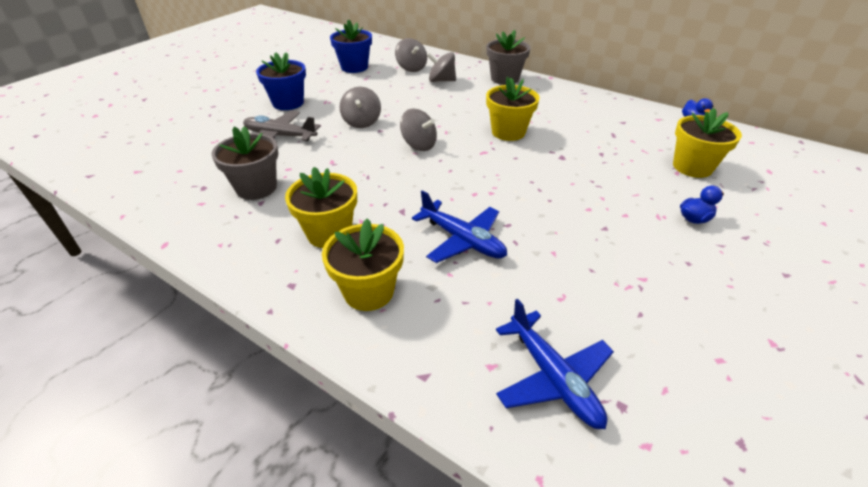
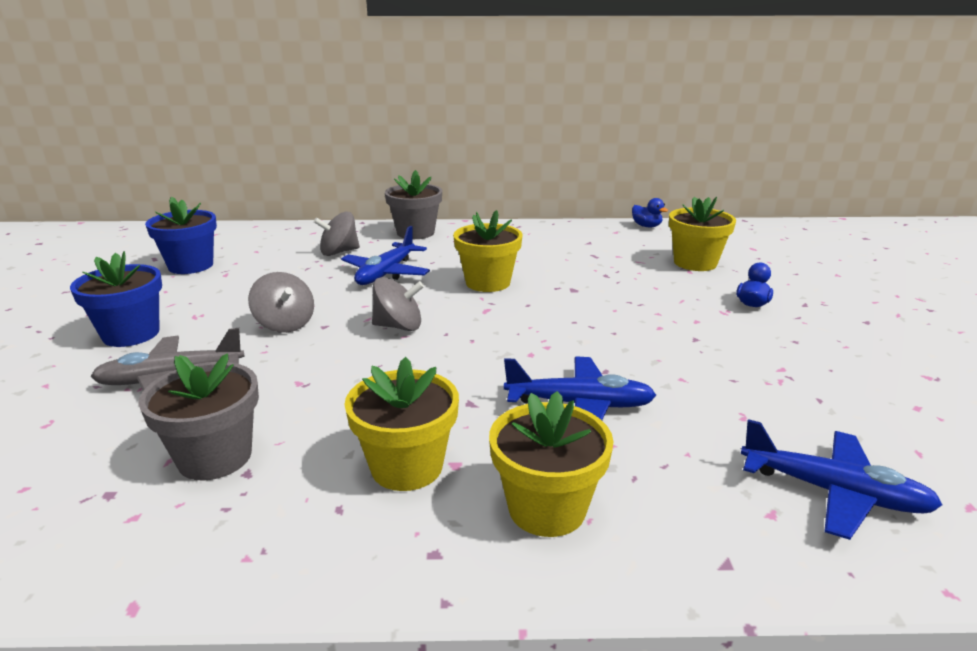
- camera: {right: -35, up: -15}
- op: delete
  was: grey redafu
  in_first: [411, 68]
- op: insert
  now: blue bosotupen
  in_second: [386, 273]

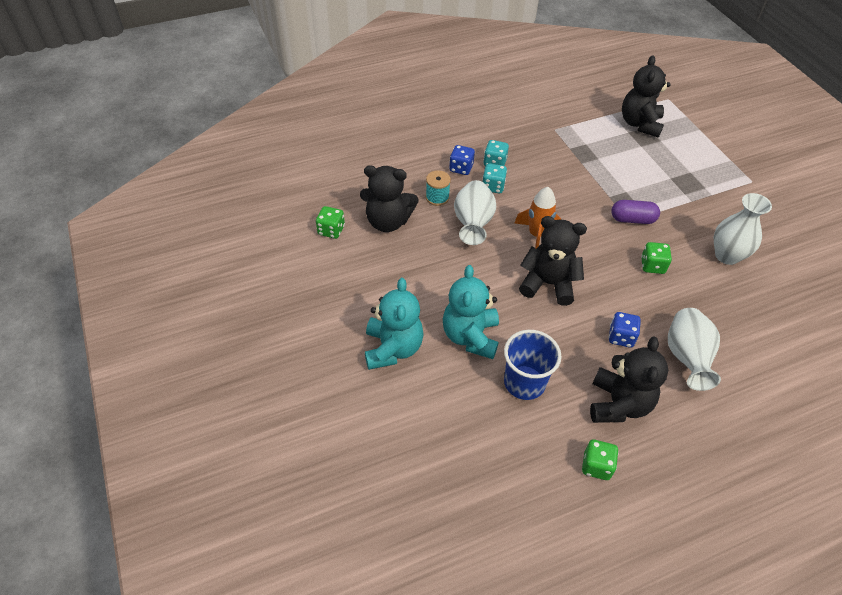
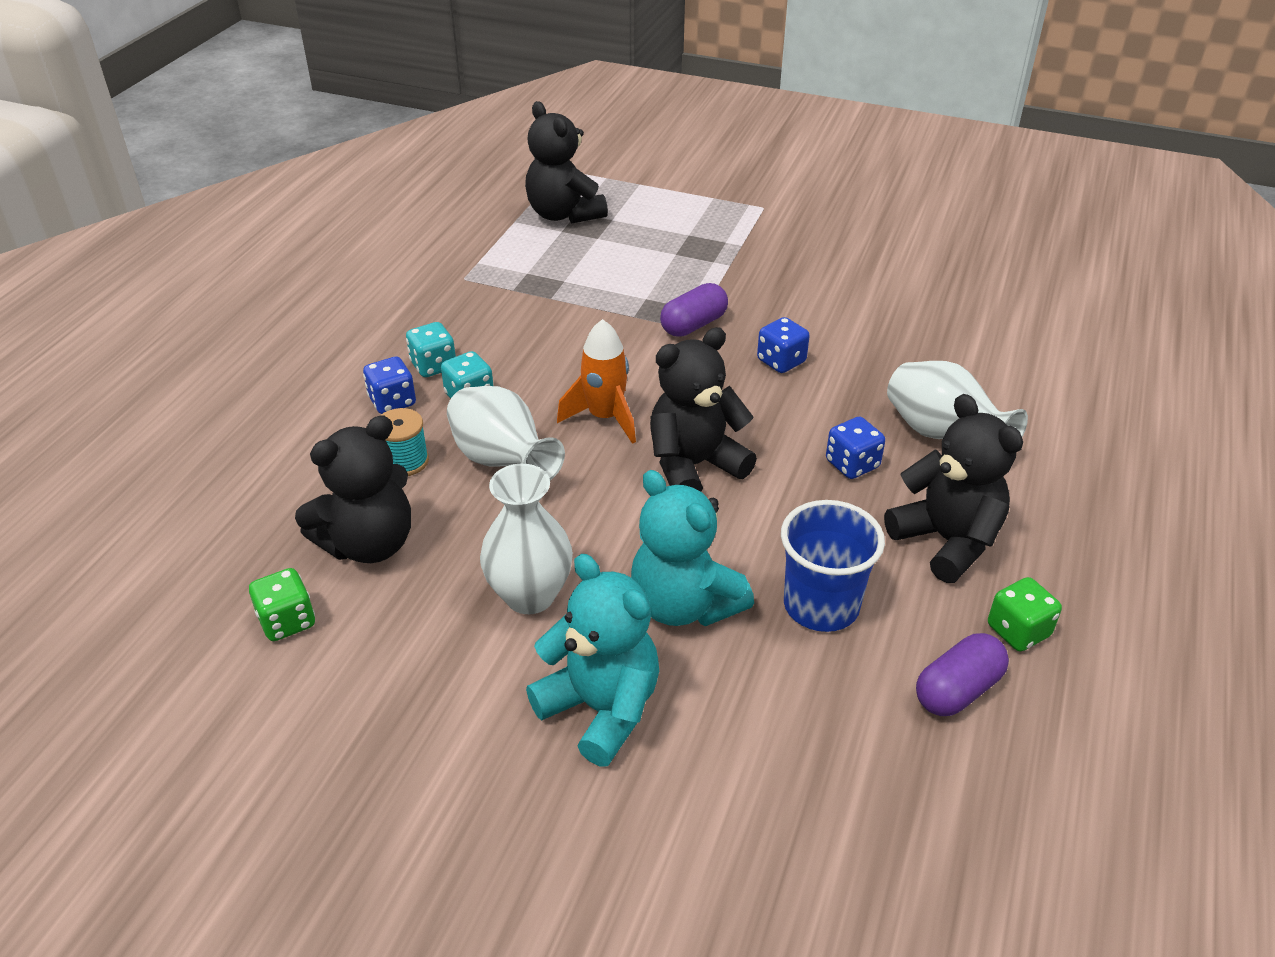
- camera: {right: -45, up: -10}
- op: move
  was: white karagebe
  in_first: [727, 255]
  in_second: [530, 595]
- op: recolor
  was: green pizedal
  now: blue pizedal
  in_first: [652, 266]
  in_second: [781, 361]
- op: insert
  now: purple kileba
  in_second: [957, 690]

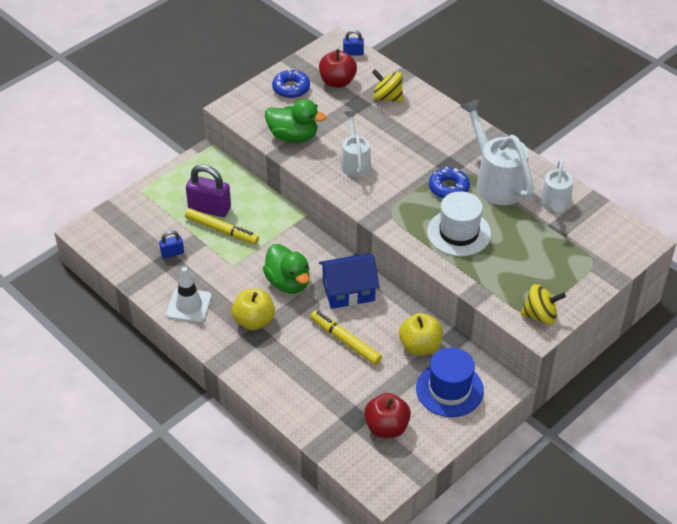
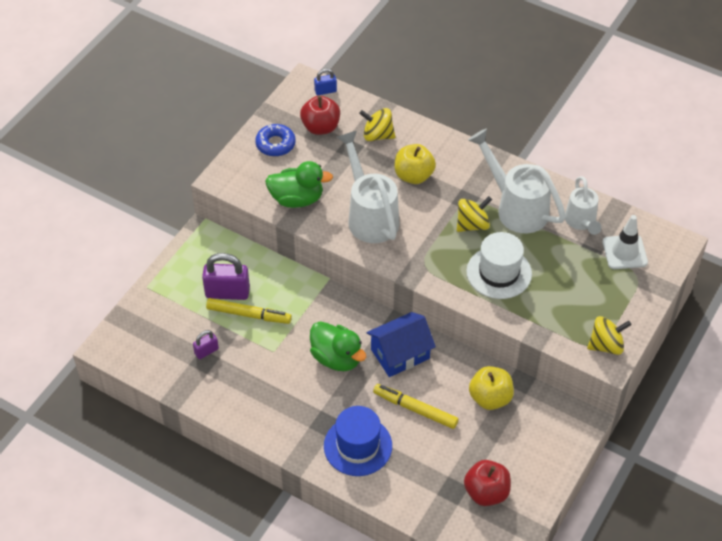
- camera: {right: -15, up: 5}
- op: resize
  was: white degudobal
  in_first: [355, 162]
  in_second: [369, 215]
  ratio: 1.61
- op: replace
  was: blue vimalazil
  now: yellow redafu
  in_first: [448, 188]
  in_second: [472, 225]
- op: recolor
  was: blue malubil
  now: purple malubil
  in_first: [172, 253]
  in_second: [206, 351]
- op: move
  was: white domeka
  in_first: [189, 305]
  in_second: [624, 252]
- op: move
  was: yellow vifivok
  in_first: [254, 321]
  in_second: [413, 176]
- op: move
  was: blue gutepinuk
  in_first: [449, 389]
  in_second: [358, 446]

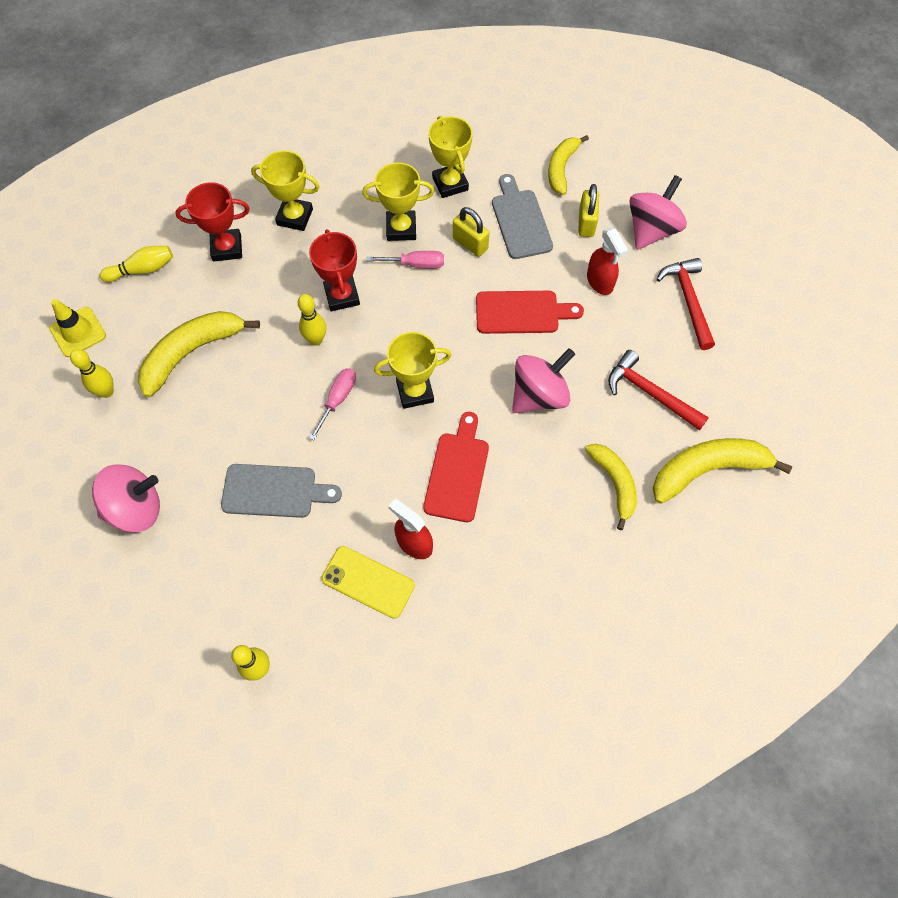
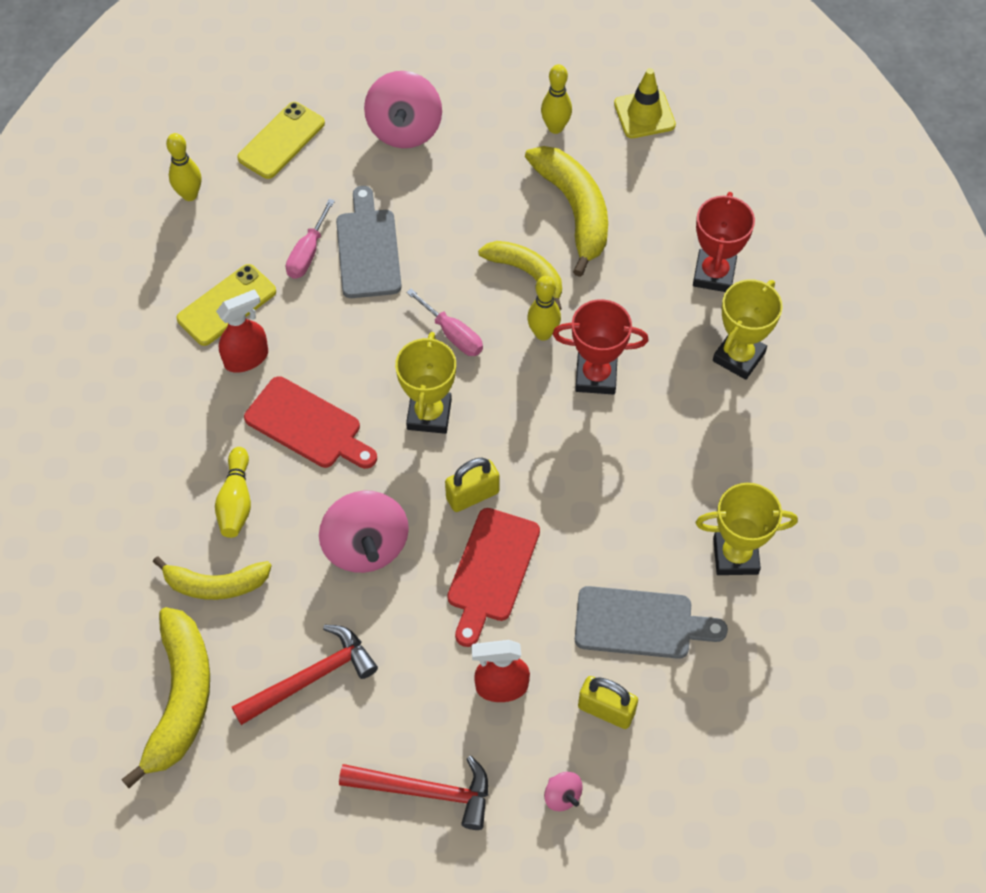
- camera: {right: 110, up: -5}
- op: move
  was: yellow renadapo
  in_first: [561, 169]
  in_second: [526, 273]
- op: delete
  was: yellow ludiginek
  in_first: [401, 229]
- op: resize
  was: pink redafu
  in_first: [651, 230]
  in_second: [562, 796]
  ratio: 0.45
- op: move
  was: yellow malubil
  in_first: [470, 243]
  in_second: [472, 495]
- op: move
  was: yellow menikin
  in_first: [142, 270]
  in_second: [236, 501]
- op: move
  was: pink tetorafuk
  in_first: [416, 264]
  in_second: [307, 253]
- op: rotate
  was: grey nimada
  in_first: [274, 491]
  in_second: [368, 249]
  clockwise: 150
- op: insert
  now: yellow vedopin
  in_second: [281, 141]

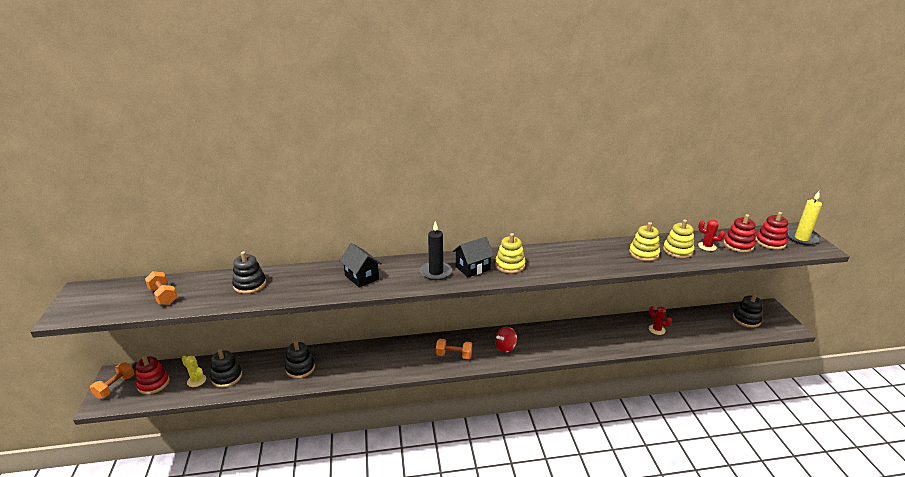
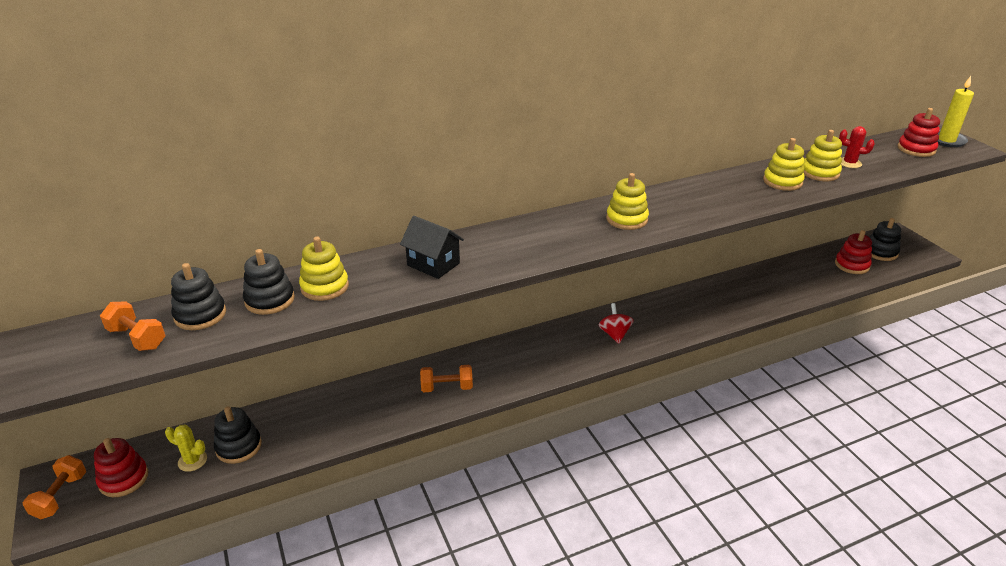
- camera: {right: -15, up: 5}
- op: move
  was: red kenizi
  in_first: [738, 245]
  in_second: [852, 265]
- op: delete
  was: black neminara
  in_first: [436, 272]
- op: delete
  was: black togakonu
  in_first: [473, 268]
- op: delete
  was: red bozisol
  in_first: [656, 329]
- op: rotate
  was: red redafu
  in_first: [505, 347]
  in_second: [614, 334]
  clockwise: 135
- op: move
  was: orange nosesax
  in_first: [454, 355]
  in_second: [447, 387]
- op: move
  was: black kenizi
  in_first: [300, 368]
  in_second: [200, 315]
- op: insert
  now: yellow kenizi
  in_second: [324, 287]

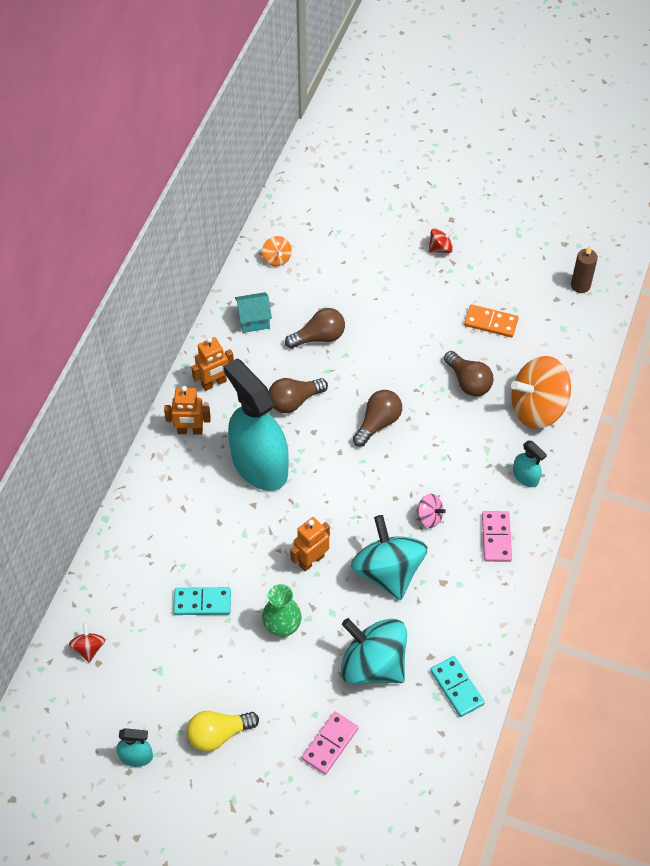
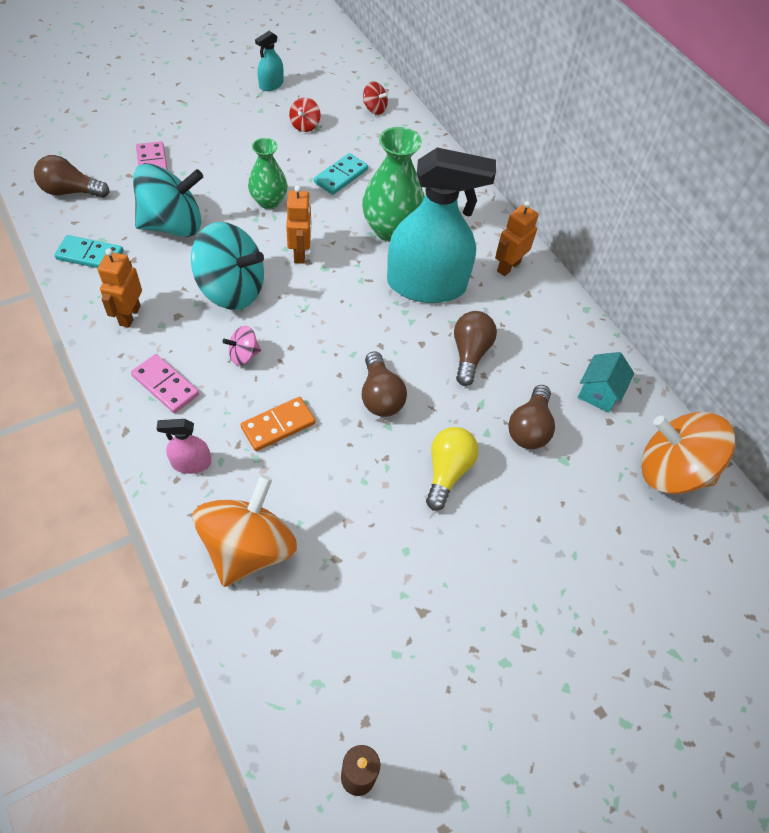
- camera: {right: 125, up: 0}
- op: move
  was: red redafu
  in_first: [440, 248]
  in_second: [305, 125]
- op: resize
  was: orange redafu
  in_first: [277, 258]
  in_second: [672, 471]
  ratio: 2.24
- op: move
  was: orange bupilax
  in_first: [491, 323]
  in_second: [278, 425]
- op: move
  was: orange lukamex
  in_first: [214, 383]
  in_second: [129, 315]
- op: move
  was: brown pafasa
  in_first: [468, 382]
  in_second: [70, 191]
- op: recolor
  was: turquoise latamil
  now: pink latamil
  in_first: [525, 477]
  in_second: [191, 463]
- op: move
  was: yellow pafasa
  in_first: [219, 734]
  in_second: [447, 472]
- op: insert
  now: green karagebe
  in_second: [391, 230]

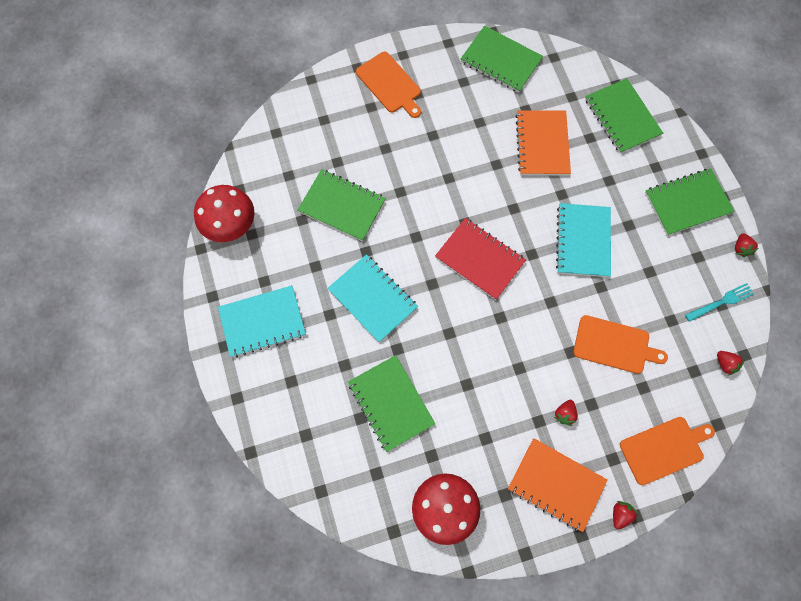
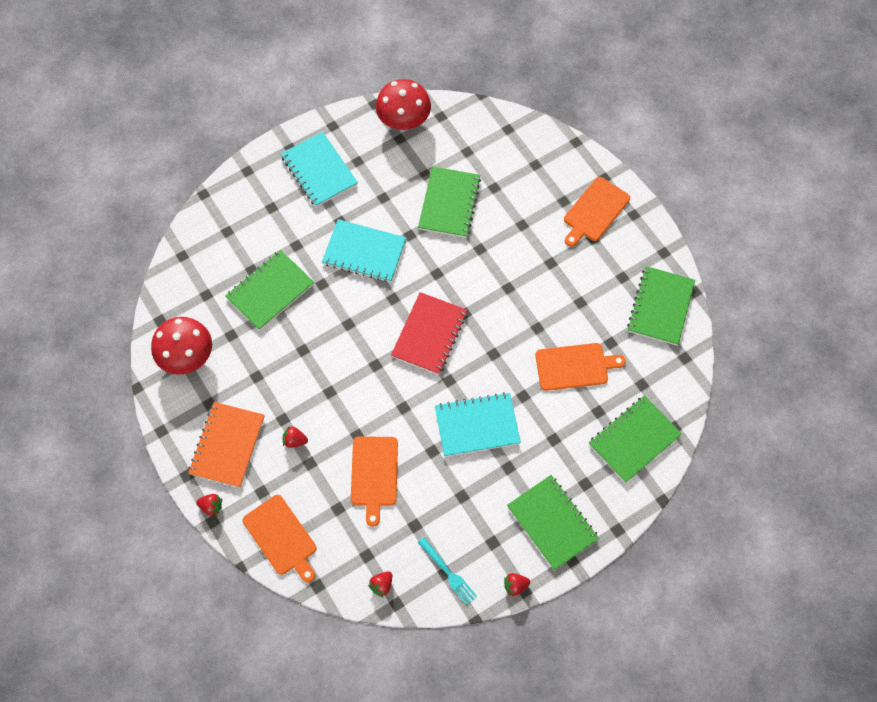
- camera: {right: 75, up: -5}
- op: replace
  was: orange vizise
  now: orange nimada
  in_first: [542, 144]
  in_second: [574, 366]
- op: rotate
  was: turquoise vizise
  in_first: [372, 299]
  in_second: [364, 252]
  clockwise: 75

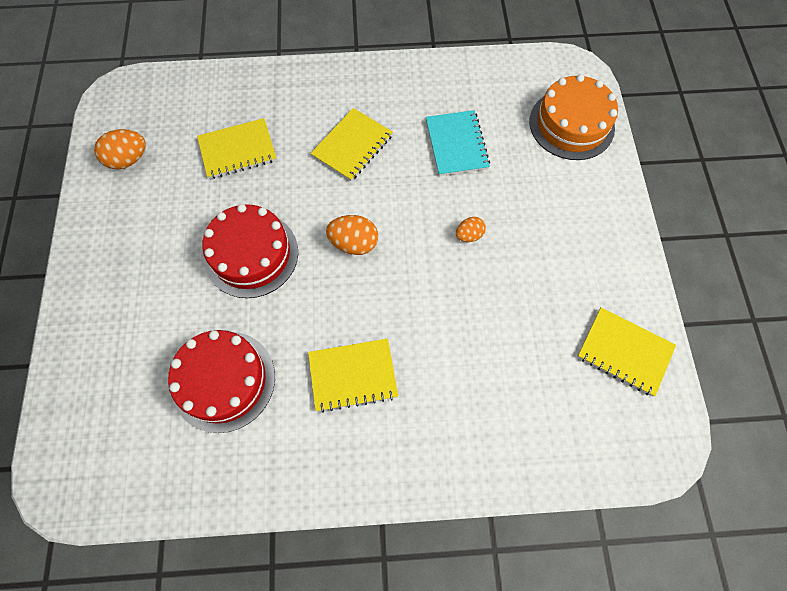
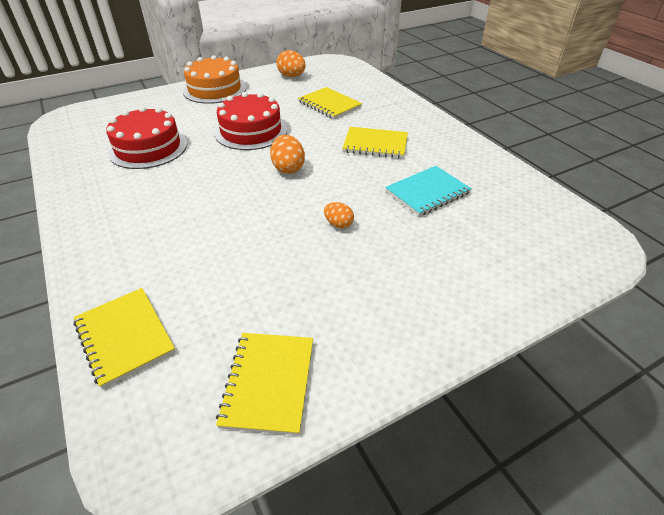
- camera: {right: 65, up: -25}
- op: move
  was: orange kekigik
  in_first: [571, 124]
  in_second: [214, 89]
- op: move
  was: yellow vizise
  in_first: [353, 375]
  in_second: [125, 337]

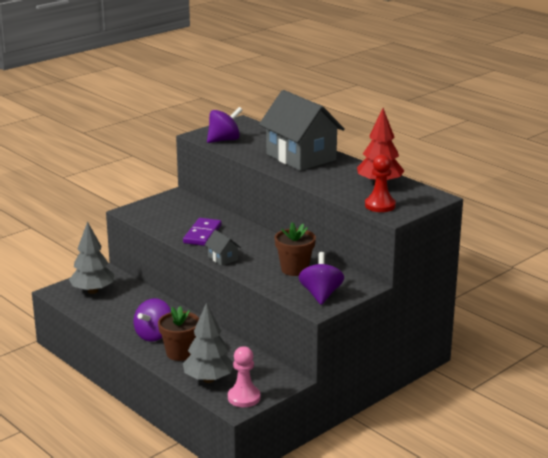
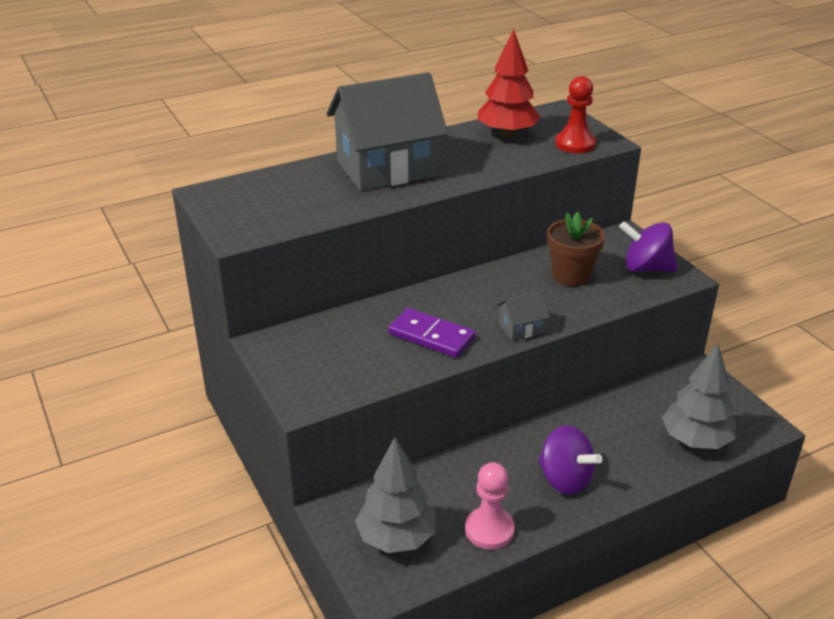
- camera: {right: -75, up: 10}
- op: delete
  was: purple redafu
  in_first: [224, 140]
- op: delete
  was: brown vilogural
  in_first: [180, 353]
- op: move
  was: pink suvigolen
  in_first: [244, 397]
  in_second: [489, 530]

